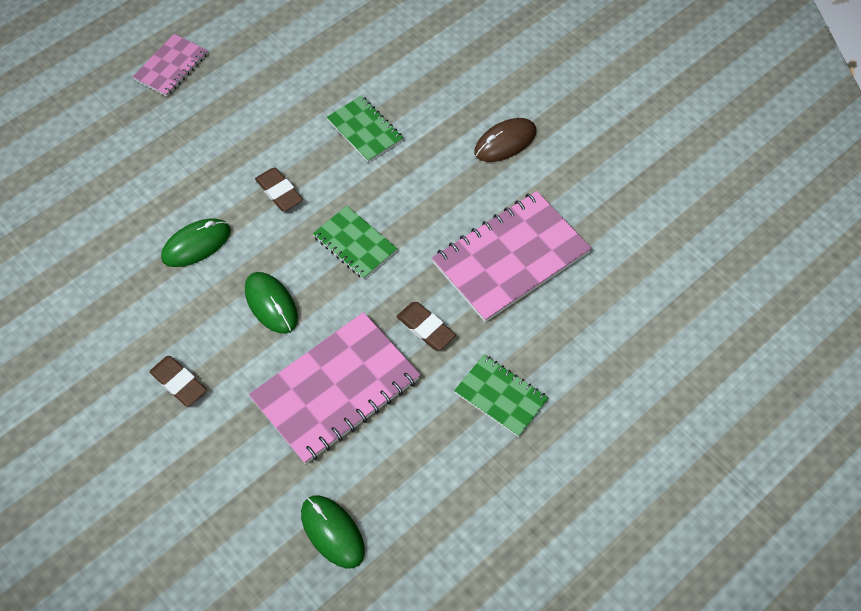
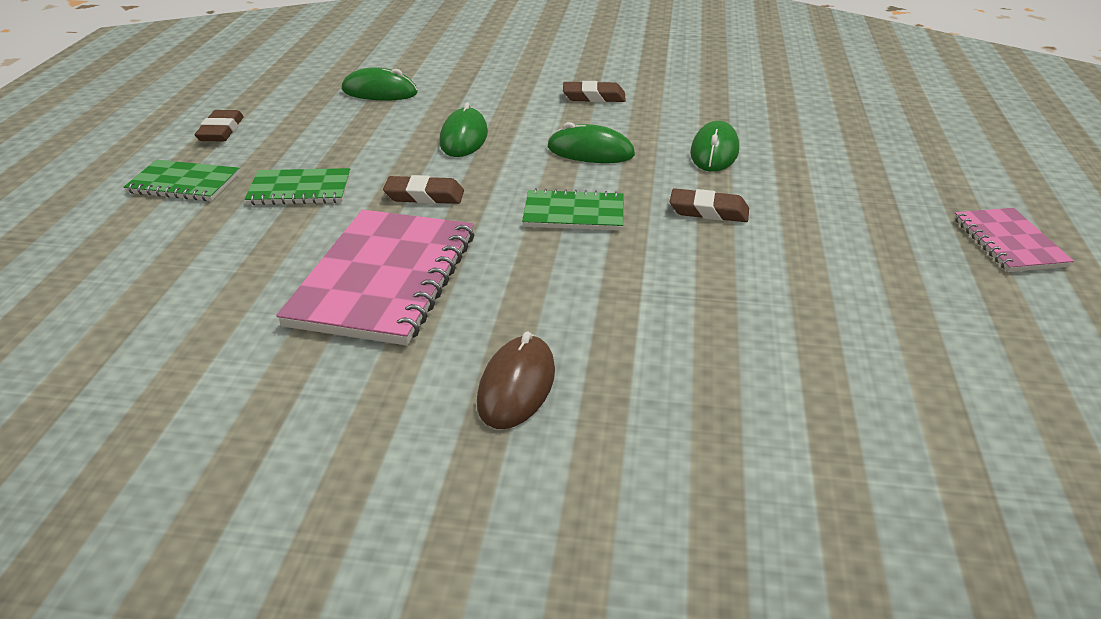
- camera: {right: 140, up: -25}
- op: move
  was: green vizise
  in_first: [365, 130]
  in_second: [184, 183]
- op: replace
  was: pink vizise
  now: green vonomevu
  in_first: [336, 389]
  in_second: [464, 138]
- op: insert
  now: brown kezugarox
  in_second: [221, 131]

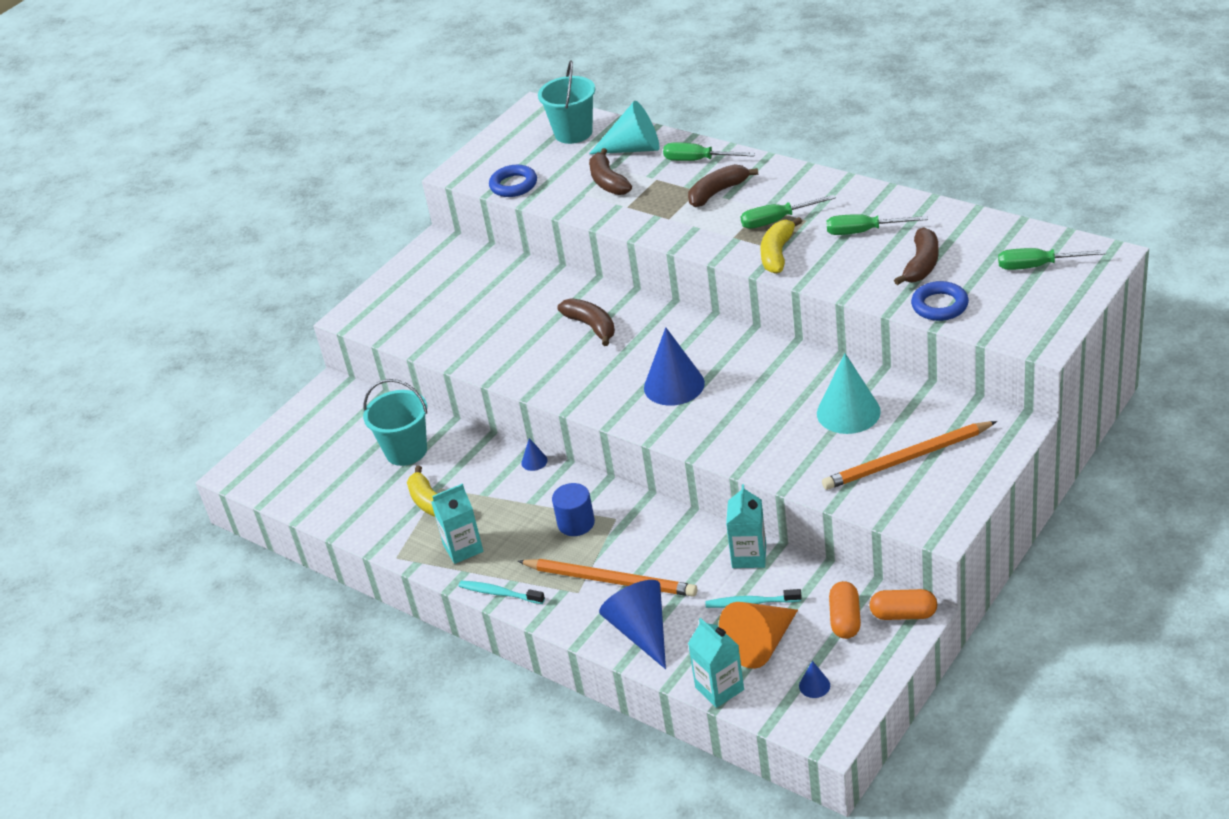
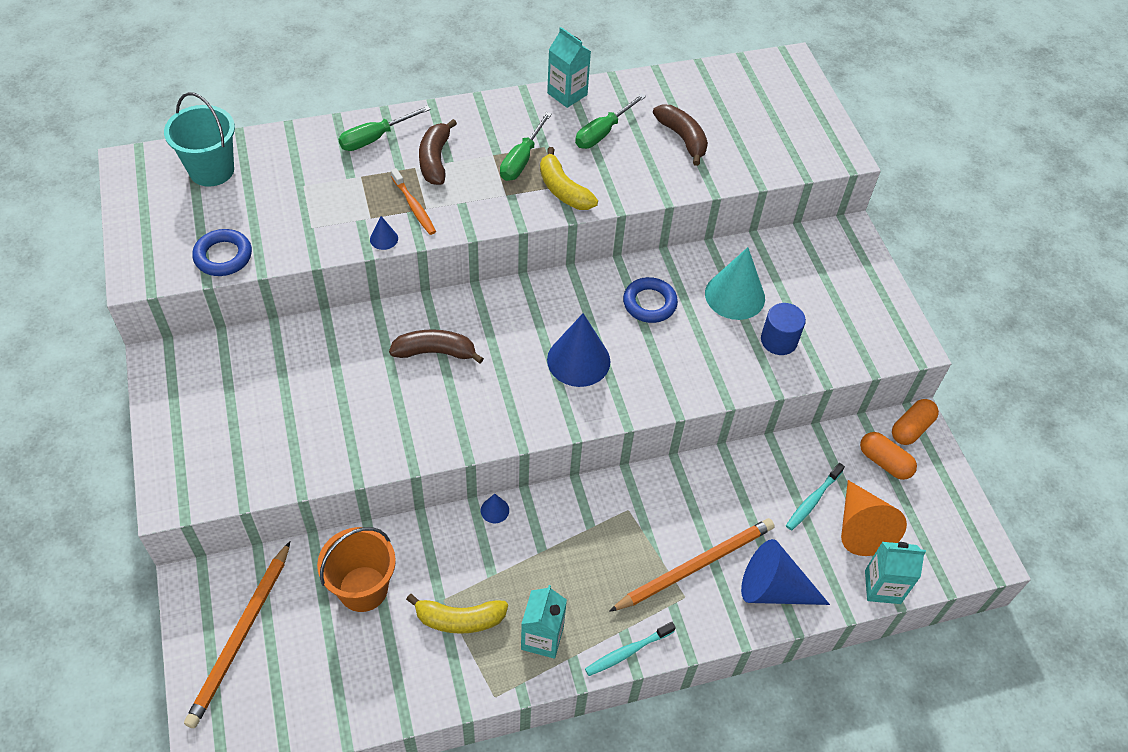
- camera: {right: -60, up: 15}
- op: delete
  was: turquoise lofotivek
  in_first: [633, 149]
- op: delete
  was: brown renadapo
  in_first: [608, 182]
- op: delete
  was: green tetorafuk
  in_first: [1037, 266]
- op: move
  was: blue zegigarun
  in_first: [939, 305]
  in_second: [649, 303]
- op: recolor
  was: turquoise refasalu
  now: orange refasalu
  in_first: [406, 451]
  in_second: [363, 589]
- op: move
  was: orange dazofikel
  in_first: [907, 459]
  in_second: [241, 636]
- op: move
  was: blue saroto
  in_first: [576, 523]
  in_second: [779, 340]
- op: move
  was: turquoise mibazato
  in_first: [749, 556]
  in_second: [567, 94]
- op: move
  was: blue lofotivek
  in_first: [814, 685]
  in_second: [384, 239]
- op: insert
  now: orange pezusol
  in_second: [414, 207]

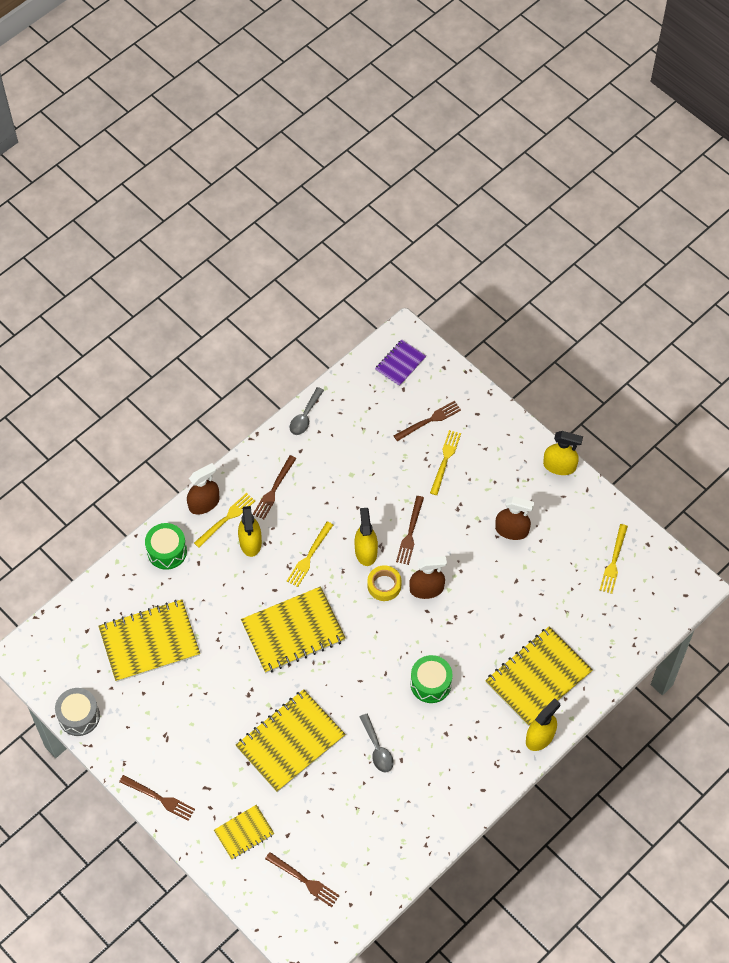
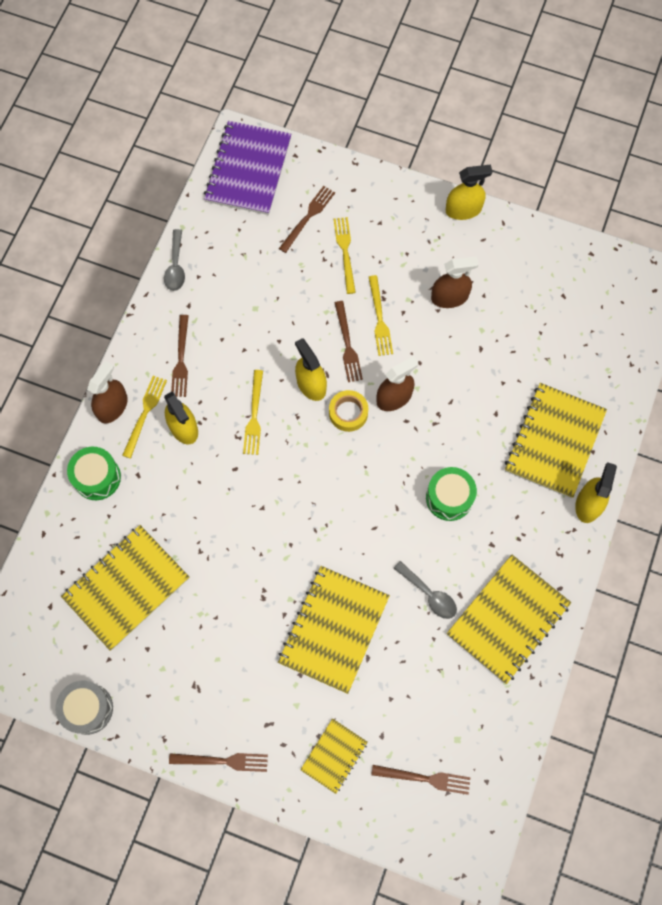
- camera: {right: -25, up: 10}
- op: resize
  was: purple vizise
  in_first: [400, 363]
  in_second: [248, 169]
  ratio: 1.85
- op: move
  was: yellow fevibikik
  in_first: [614, 561]
  in_second: [379, 318]
- op: move
  was: yellow vizise
  in_first: [293, 631]
  in_second: [508, 619]

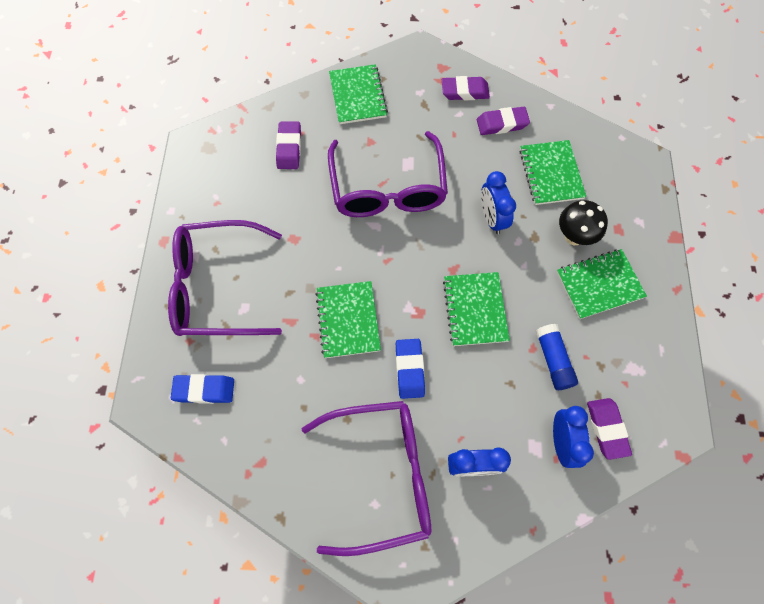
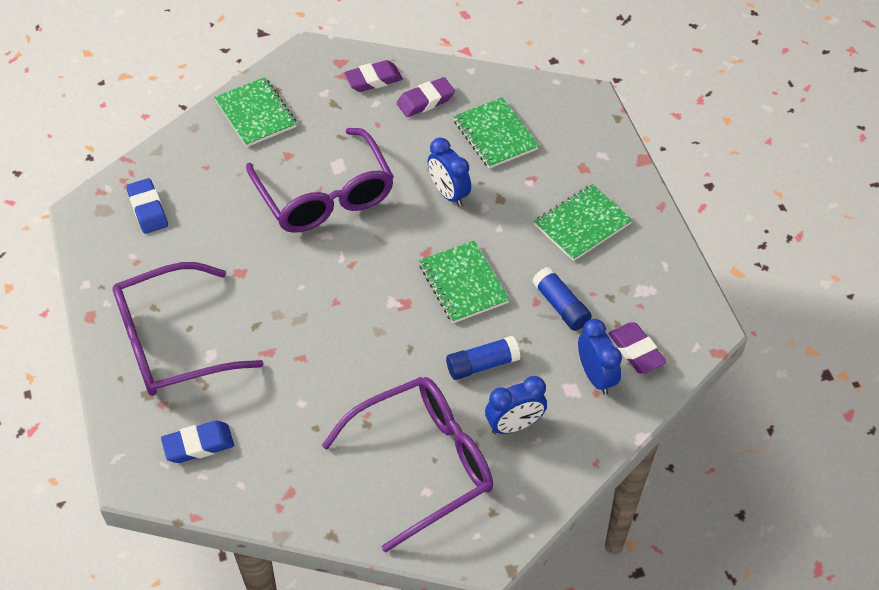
- camera: {right: -20, up: -15}
- op: delete
  was: purple kezugarox
  in_first: [289, 148]
- op: delete
  was: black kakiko
  in_first: [574, 236]
- op: delete
  was: green vizise
  in_first: [348, 320]
- op: move
  was: blue kezugarox
  in_first: [410, 369]
  in_second: [148, 209]
- op: insert
  now: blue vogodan
  in_second: [482, 364]

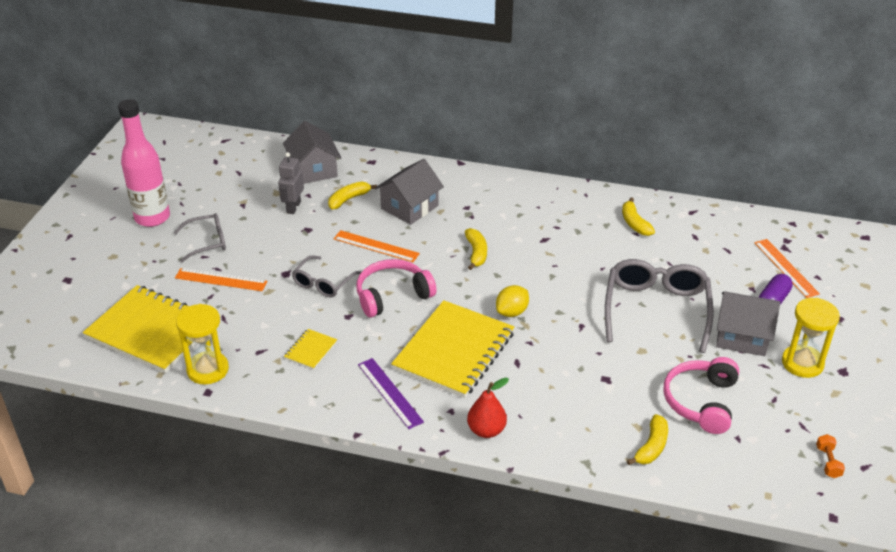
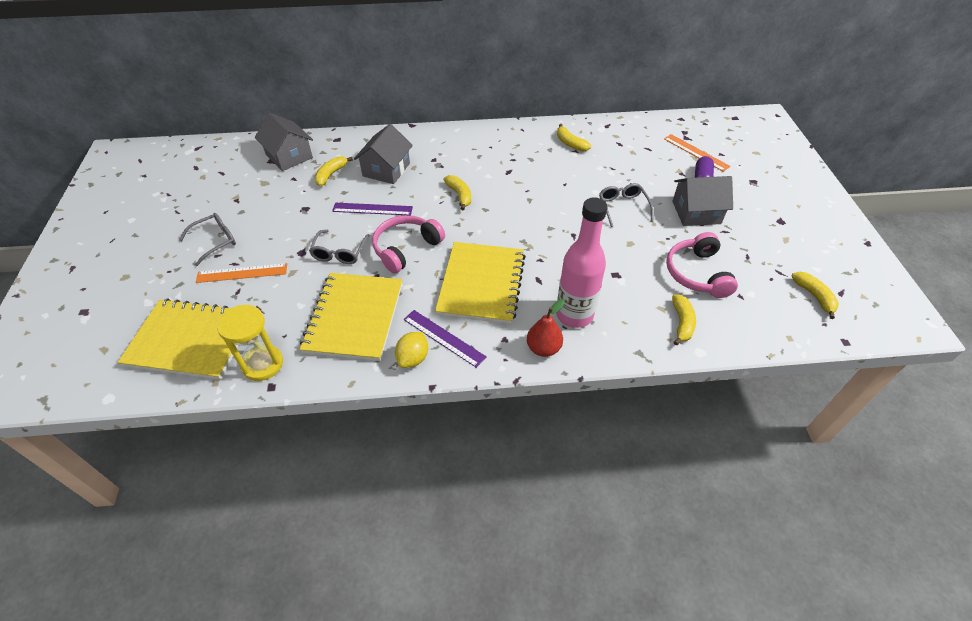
- camera: {right: -20, up: 10}
- op: move
  was: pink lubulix
  in_first: [152, 218]
  in_second: [574, 315]
- op: delete
  was: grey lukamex
  in_first: [293, 207]
- op: recolor
  was: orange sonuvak
  now: purple sonuvak
  in_first: [376, 246]
  in_second: [372, 209]
- op: resize
  was: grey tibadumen
  in_first: [656, 310]
  in_second: [623, 207]
  ratio: 0.56
- op: move
  was: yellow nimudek
  in_first: [512, 312]
  in_second: [413, 358]
- op: delete
  was: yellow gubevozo
  in_first: [802, 363]
- op: resize
  was: yellow vizise
  in_first: [311, 350]
  in_second: [354, 317]
  ratio: 2.37
- op: replace
  was: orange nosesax
  now: yellow renadapo
  in_first: [828, 462]
  in_second: [814, 296]

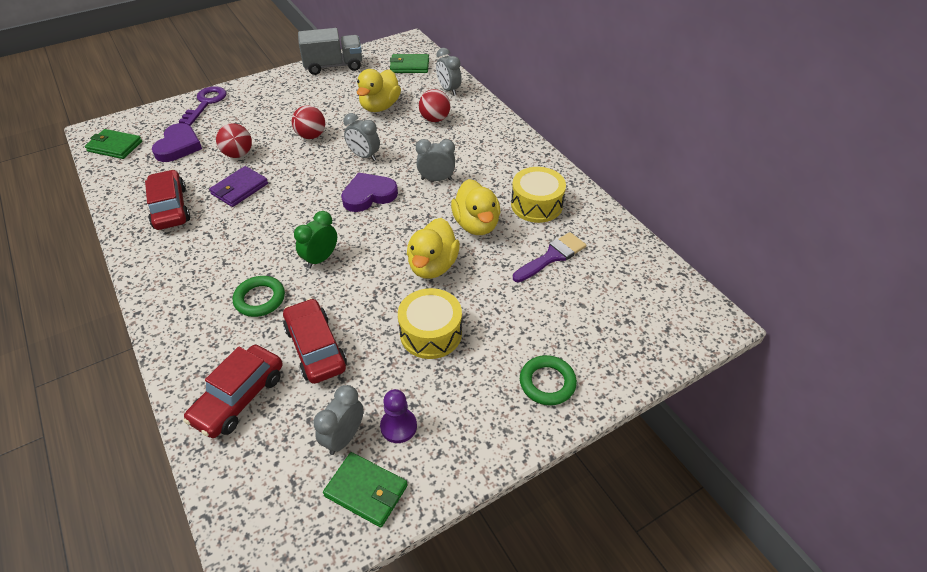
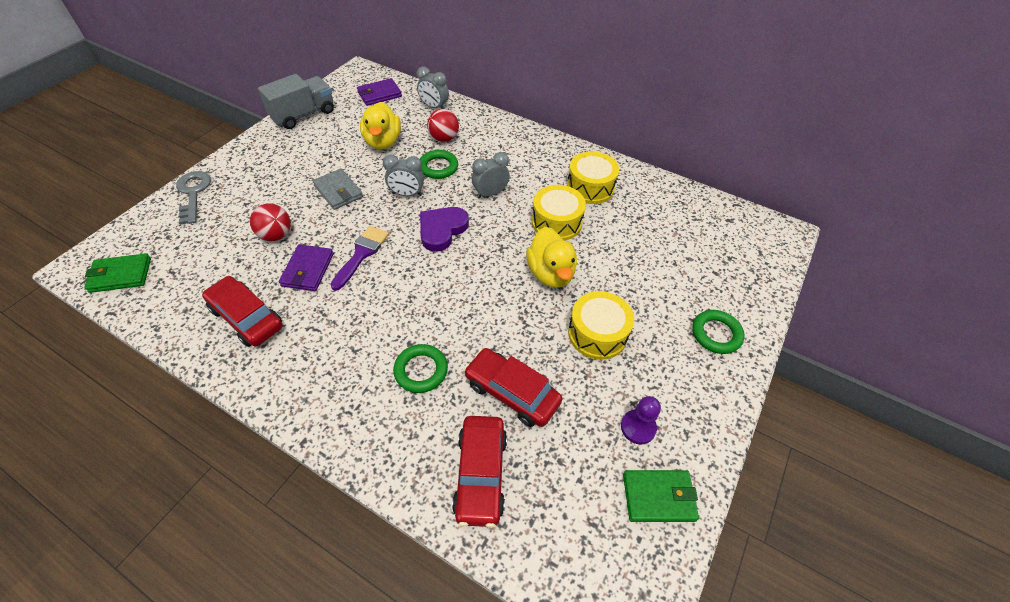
- camera: {right: -30, up: 5}
- op: recolor
  was: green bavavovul
  now: purple bavavovul
  in_first: [409, 66]
  in_second: [379, 94]
- op: recolor
  was: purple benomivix
  now: grey benomivix
  in_first: [206, 103]
  in_second: [193, 193]
- op: replace
  was: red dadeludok
  now: grey bavavovul
  in_first: [311, 136]
  in_second: [338, 191]
- op: delete
  was: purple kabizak
  in_first: [178, 146]
- op: replace
  was: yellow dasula
  now: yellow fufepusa
  in_first: [476, 224]
  in_second: [556, 222]
- op: delete
  was: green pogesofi
  in_first: [320, 259]
- op: move
  was: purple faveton
  in_first: [552, 256]
  in_second: [361, 254]
- op: delete
  was: grey pogesofi
  in_first: [344, 437]
- op: insert
  now: green zegigarun
  in_second: [438, 167]

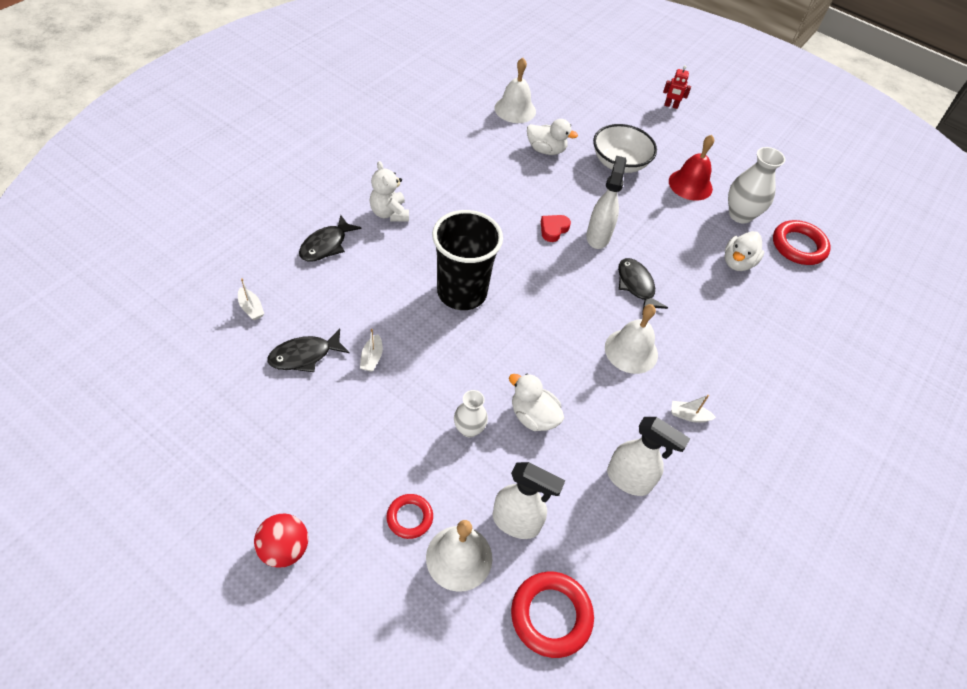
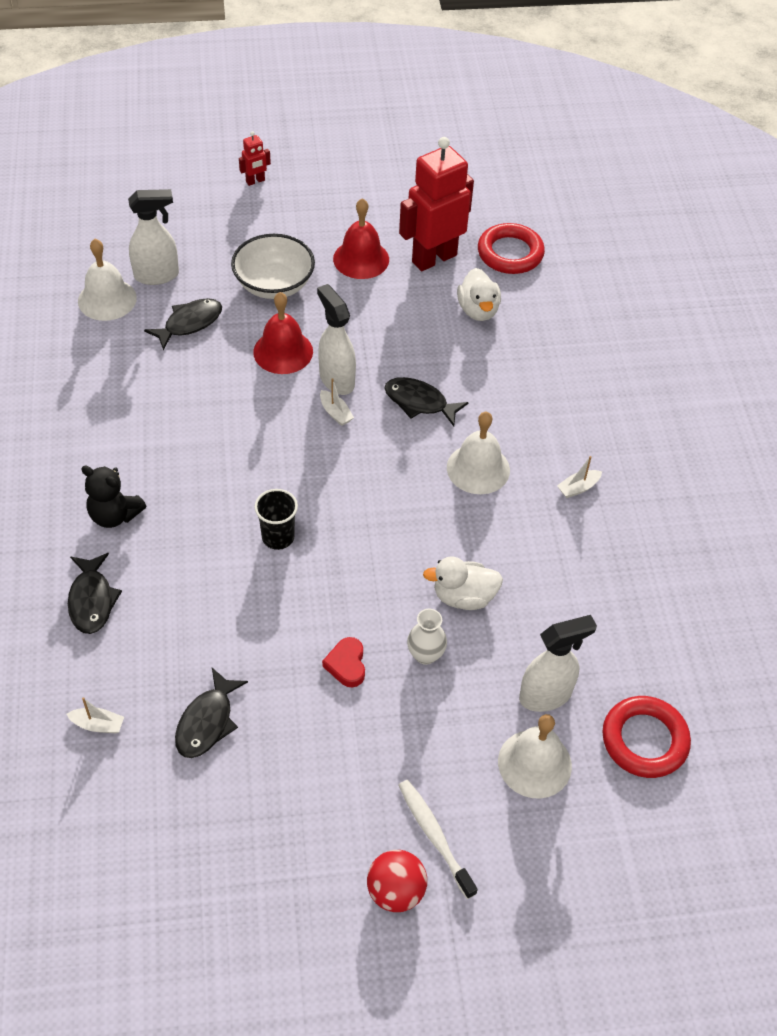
- camera: {right: -40, up: 0}
- op: replace
  was: white dasula
  now: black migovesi
  in_first: [546, 150]
  in_second: [189, 323]
- op: replace
  was: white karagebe
  now: red lukamex
  in_first: [740, 215]
  in_second: [434, 258]
- op: recolor
  was: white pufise
  now: black pufise
  in_first: [389, 213]
  in_second: [114, 515]
- op: resize
  was: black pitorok
  in_first: [462, 292]
  in_second: [278, 537]
  ratio: 0.51
- op: move
  was: red kabizak
  in_first: [553, 229]
  in_second: [346, 665]
- op: move
  was: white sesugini
  in_first: [372, 358]
  in_second: [335, 413]
- op: move
  was: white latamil
  in_first: [629, 480]
  in_second: [157, 275]
- op: delete
  was: red zegigarun
  in_first: [409, 517]
- op: insert
  now: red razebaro
  in_second: [283, 351]
- op: insert
  now: white pezusol
  in_second: [434, 836]

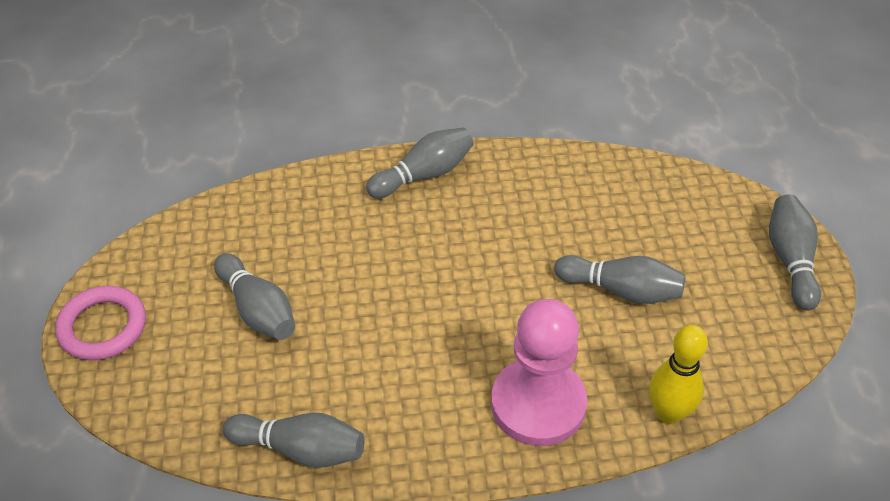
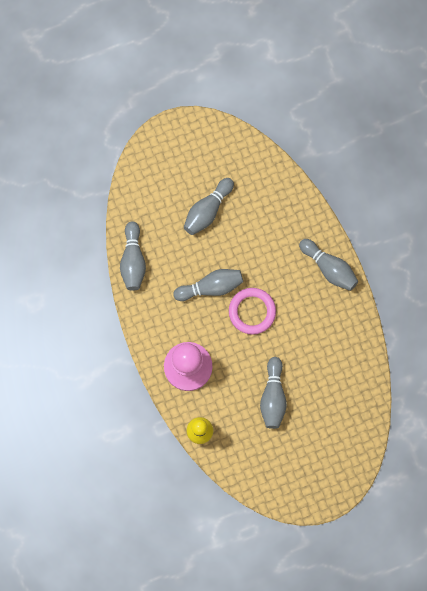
- camera: {right: 75, up: 30}
- op: move
  was: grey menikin
  in_first: [790, 260]
  in_second: [211, 287]
- op: move
  was: pink zegigarun
  in_first: [102, 327]
  in_second: [252, 311]

